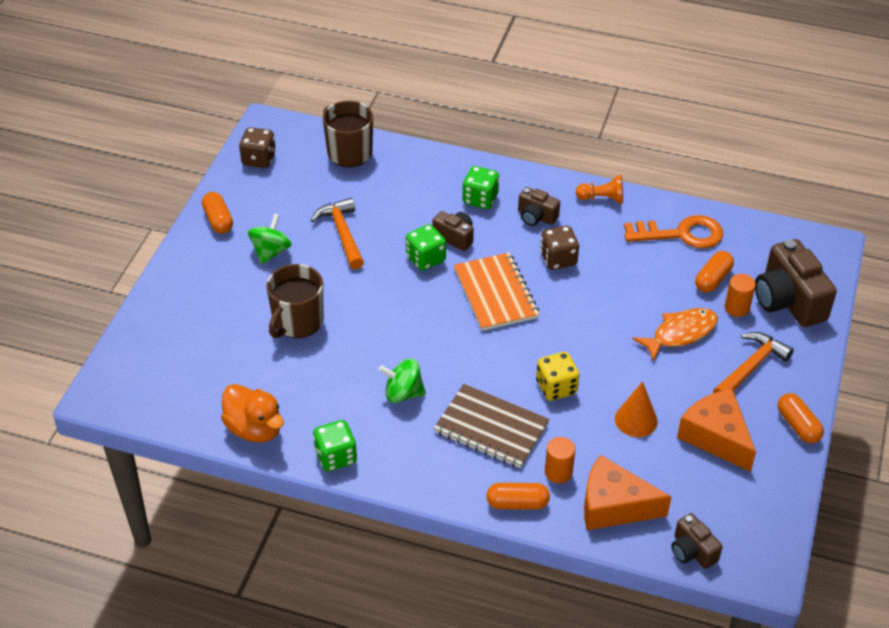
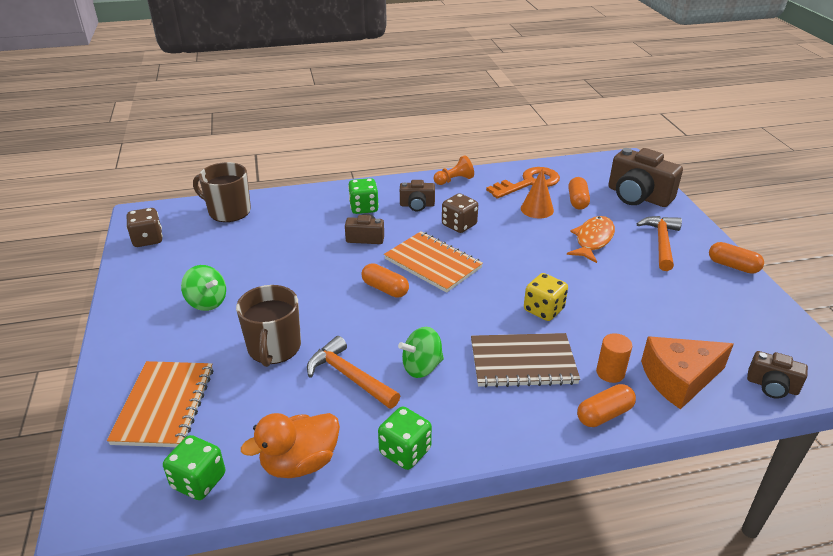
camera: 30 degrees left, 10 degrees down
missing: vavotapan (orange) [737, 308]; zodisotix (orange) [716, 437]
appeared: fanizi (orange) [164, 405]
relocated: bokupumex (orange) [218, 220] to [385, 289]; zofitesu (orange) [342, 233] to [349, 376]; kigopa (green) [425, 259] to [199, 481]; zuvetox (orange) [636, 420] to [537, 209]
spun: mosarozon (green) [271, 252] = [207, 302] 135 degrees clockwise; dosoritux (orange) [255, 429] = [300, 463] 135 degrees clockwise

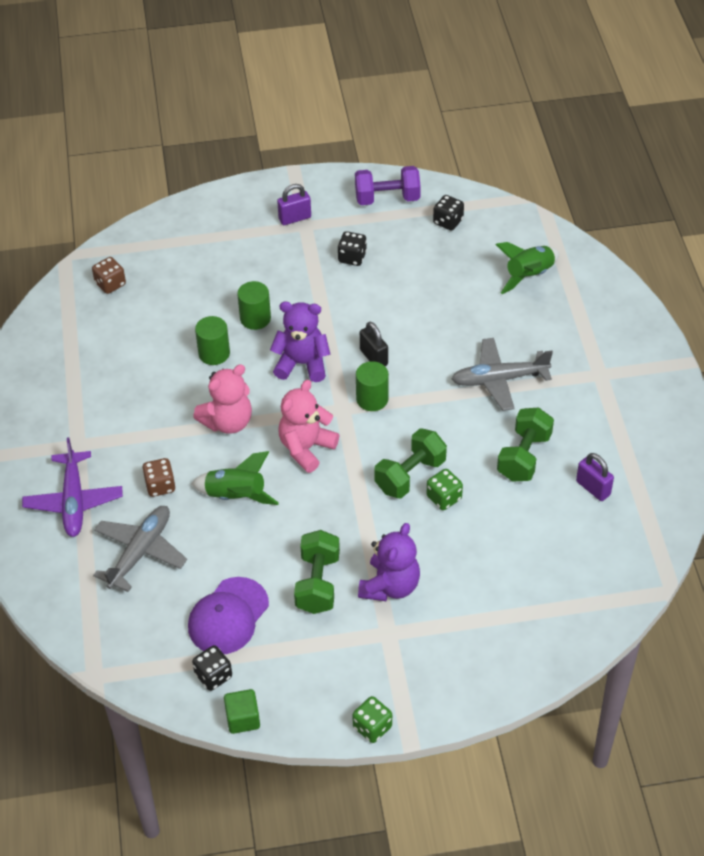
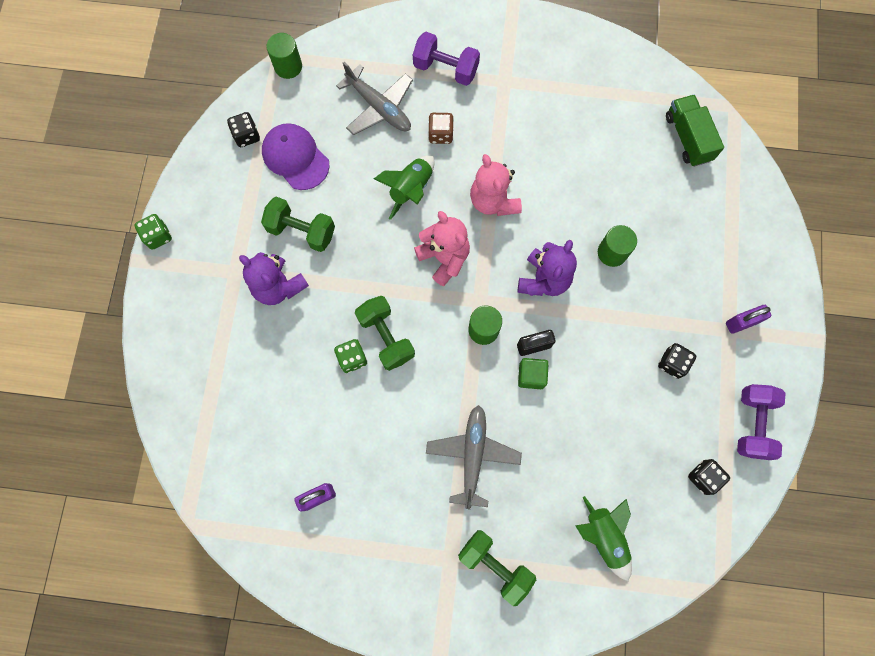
camera: 105 degrees right, 25 degrees up
relocated: vavotapan (green) [214, 353] to [288, 66]; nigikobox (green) [524, 456] to [495, 565]; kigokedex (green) [243, 719] to [531, 376]
exchanged: kigopa (brown) [110, 284] to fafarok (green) [687, 138]; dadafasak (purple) [74, 501] to nigikobox (purple) [445, 69]
spun: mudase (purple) [295, 218] = [741, 322] 75 degrees clockwise

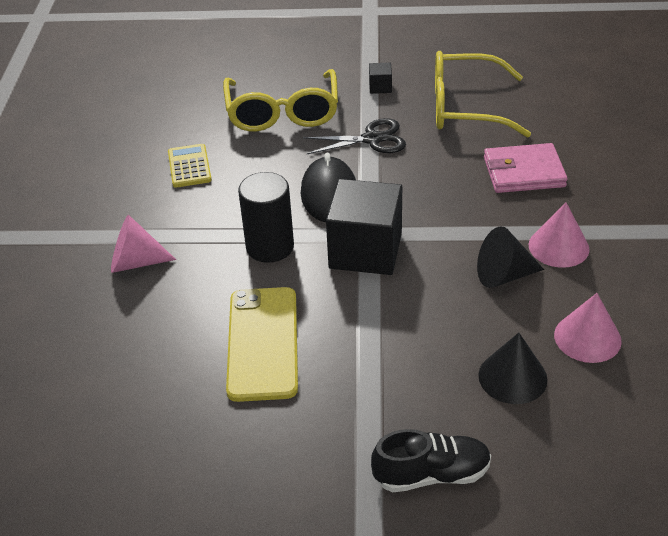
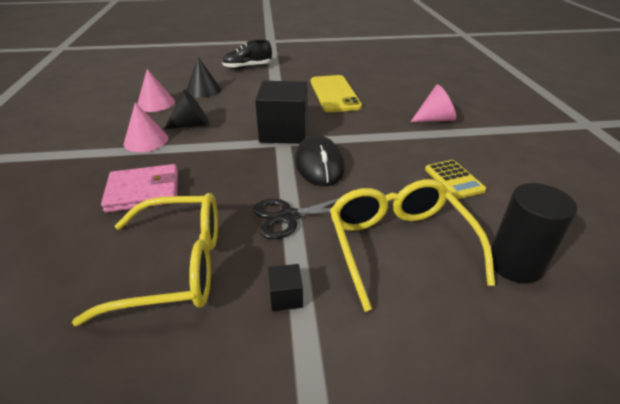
camera: 170 degrees right, 5 degrees down
relocated: vavotapan (black) [270, 247] to [515, 264]

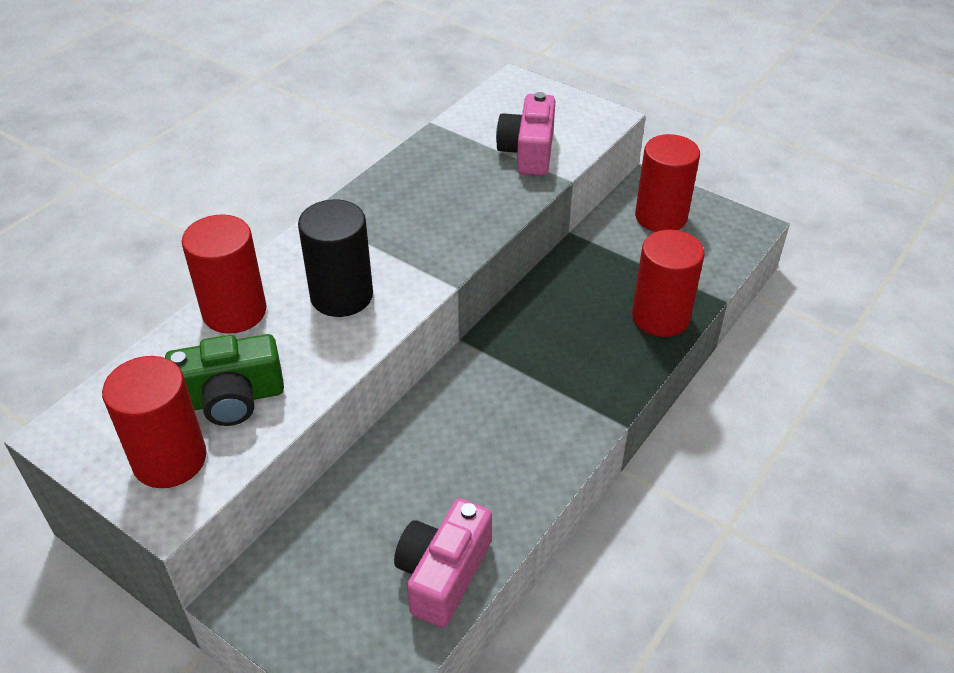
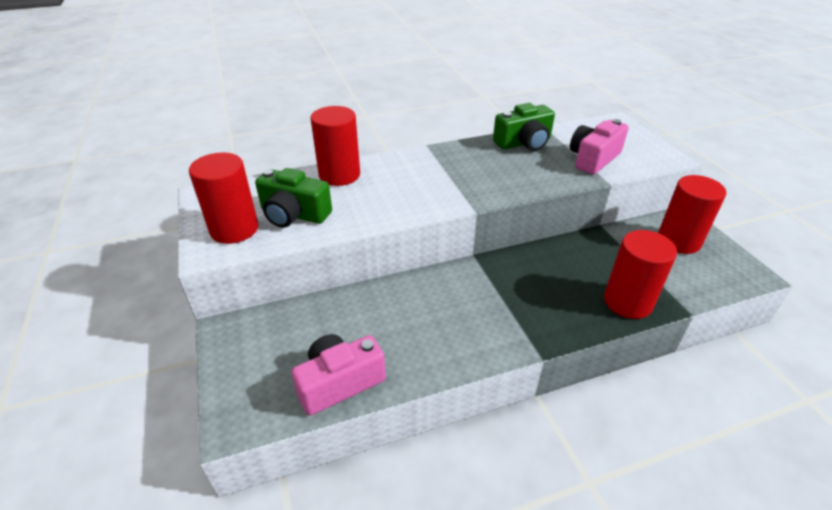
camera: 35 degrees right, 5 degrees down
missing: vavotapan (black) [341, 296]
appeared: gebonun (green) [524, 143]

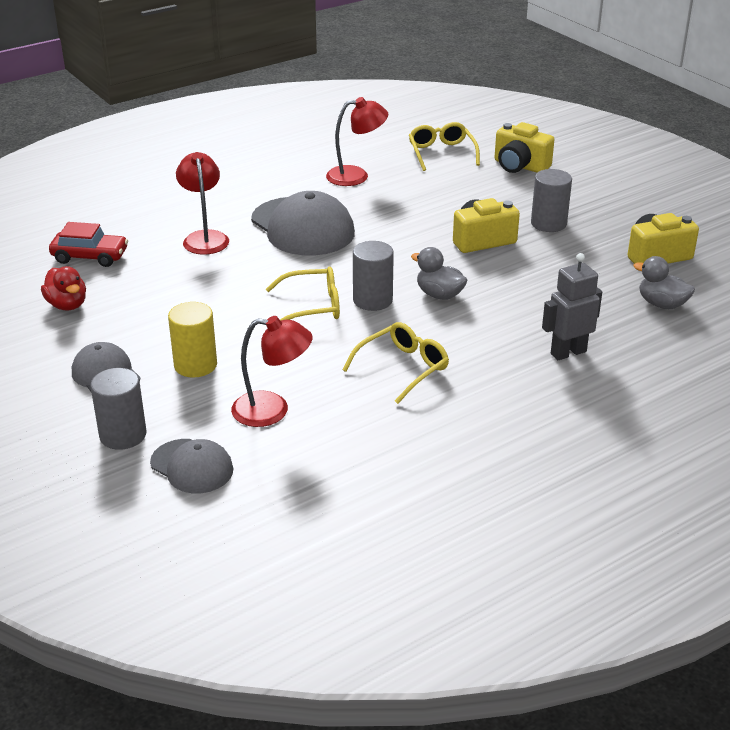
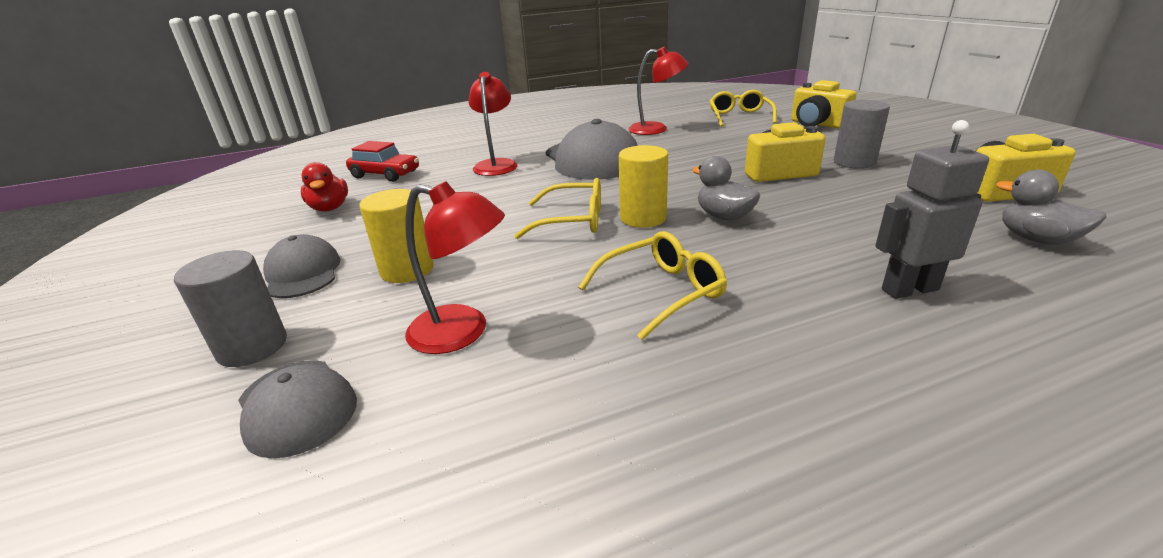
camera: 15 degrees right, 5 degrees down
colour: vavotapan (grey) [372, 300] to vavotapan (yellow) [643, 218]

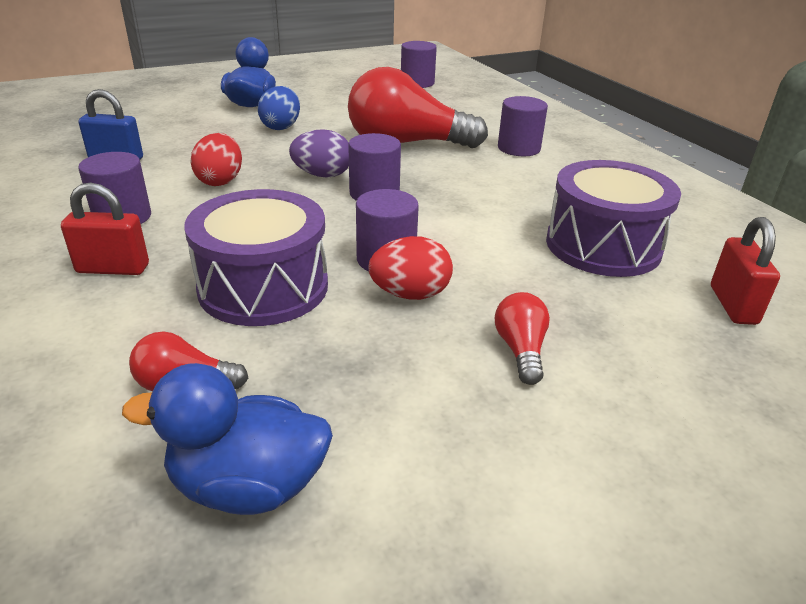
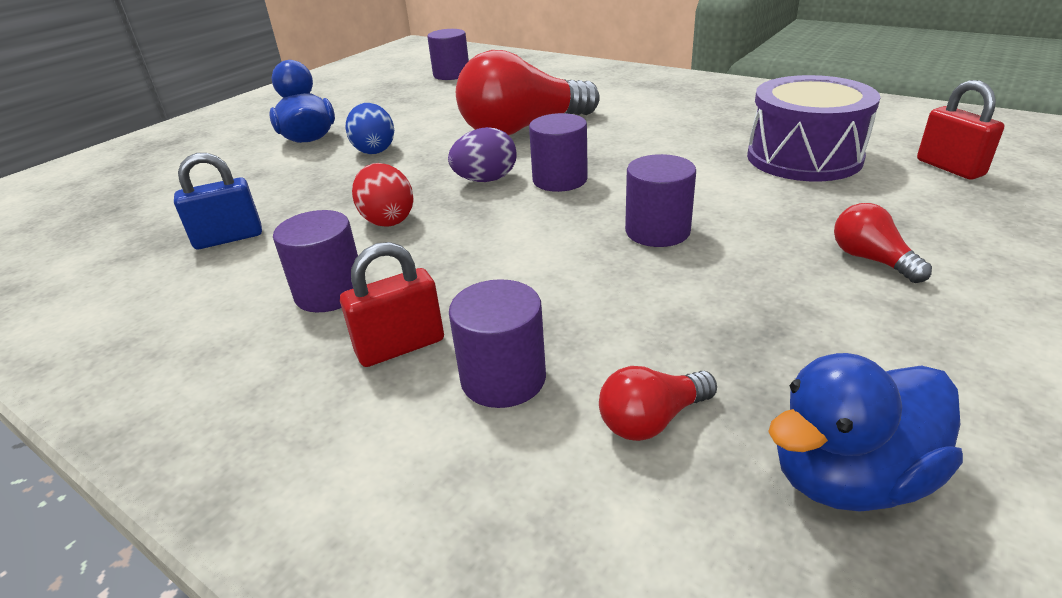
camera: 25 degrees left, 0 degrees up
missing: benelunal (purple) [263, 287]; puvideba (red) [410, 294]
relocated: vavotapan (purple) [519, 148] to [503, 378]

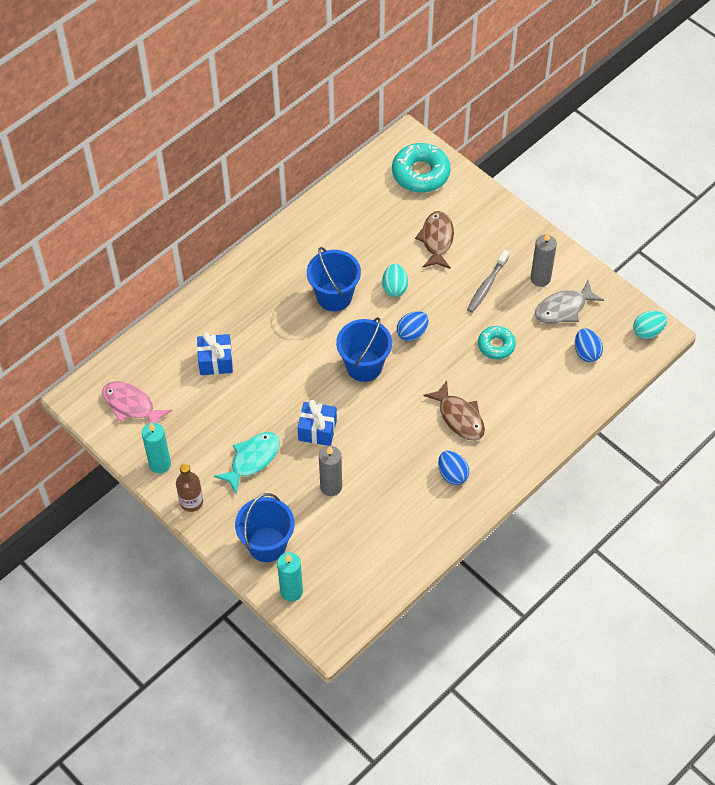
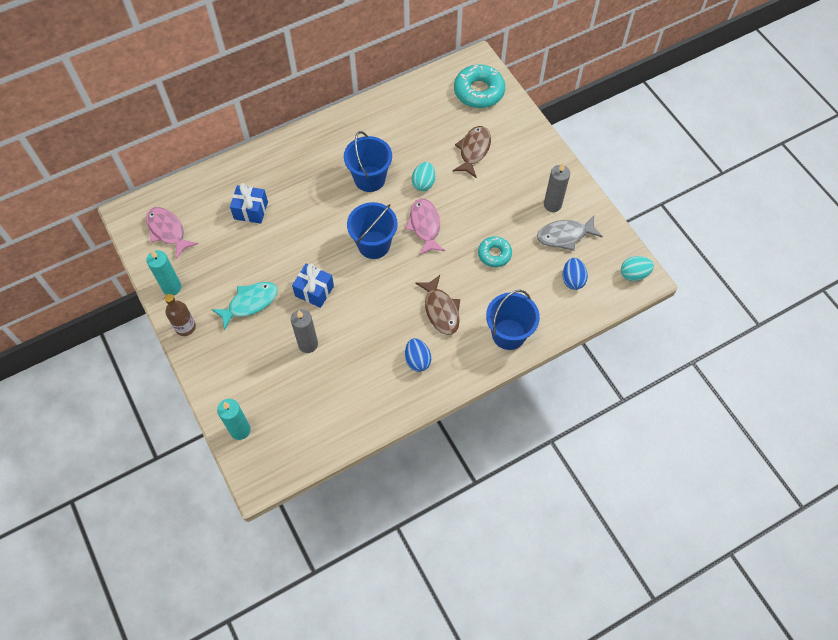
camera: 15 degrees right, 5 degrees up
missing: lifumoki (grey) [487, 285]
relocated: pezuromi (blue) [267, 544] to [508, 334]
exchanged: puvideba (blue) [412, 333] to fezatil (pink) [425, 226]

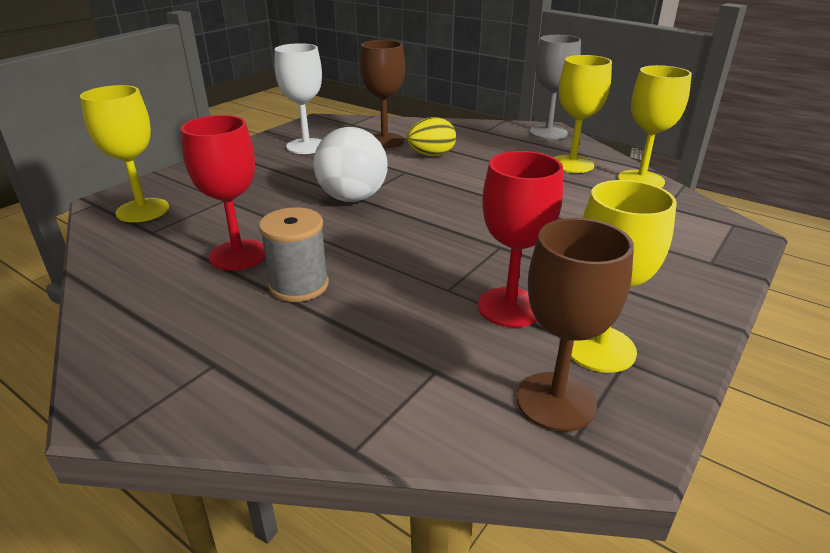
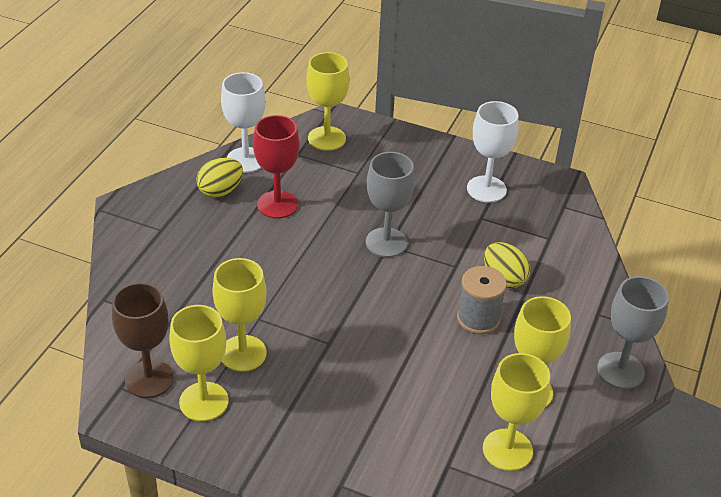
camera: 75 degrees right, 10 degrees up
missing: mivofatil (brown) [384, 141]
appeared: mivofatil (white) [245, 160]; puvideba (yellow) [220, 191]
relocated: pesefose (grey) [299, 285] to [478, 318]
exchanged: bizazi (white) [352, 198] to mivofatil (grey) [386, 242]
colour: mivofatil (red) [510, 307] to mivofatil (yellow) [243, 353]

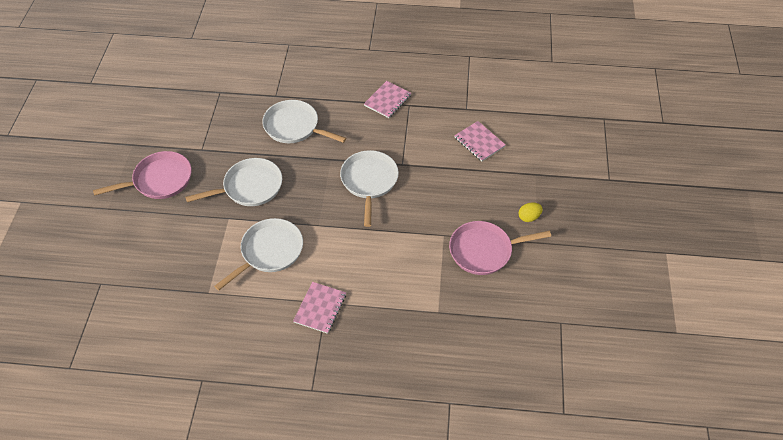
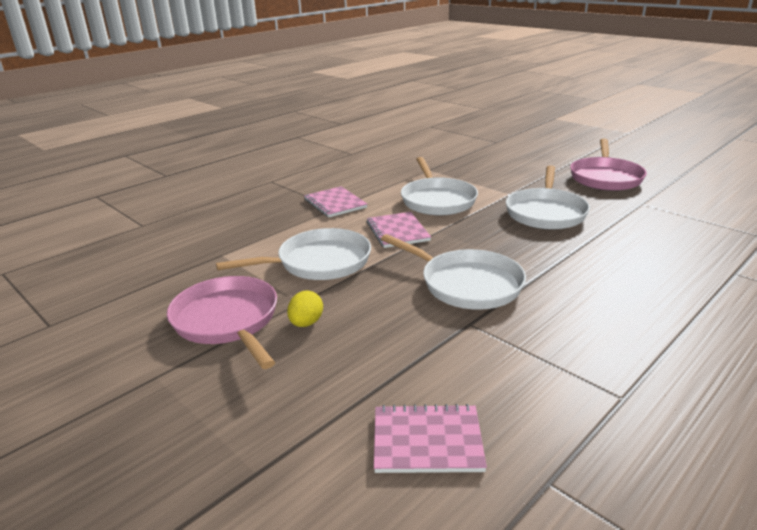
camera: 130 degrees right, 25 degrees down
relocated: fanizi (pink) [387, 100] to [397, 231]; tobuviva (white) [294, 127] to [319, 262]; puvideba (yellow) [529, 217] to [306, 323]
spun: tobuviva (pink) [484, 251] = [227, 321] 60 degrees counterclockwise

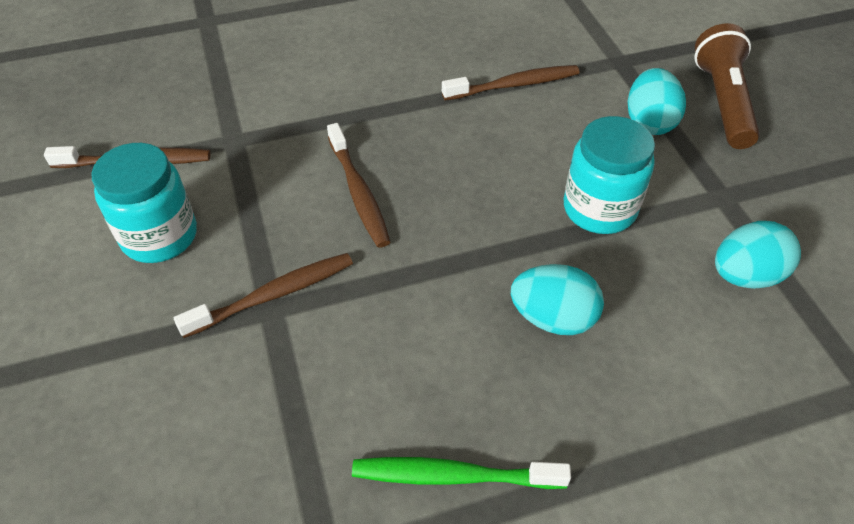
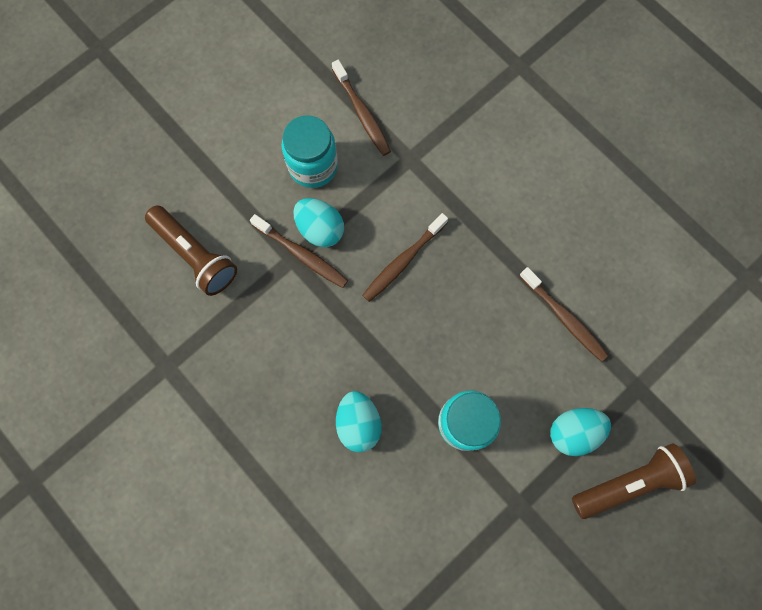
camera: 65 degrees right, 25 degrees up
missing: lifumoki (green) [453, 476]
appeared: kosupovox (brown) [195, 255]
relocated: puvideba (turquoise) [745, 275] to [320, 229]

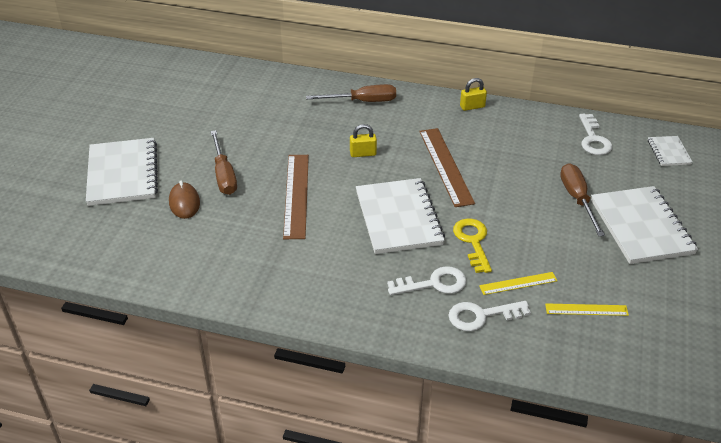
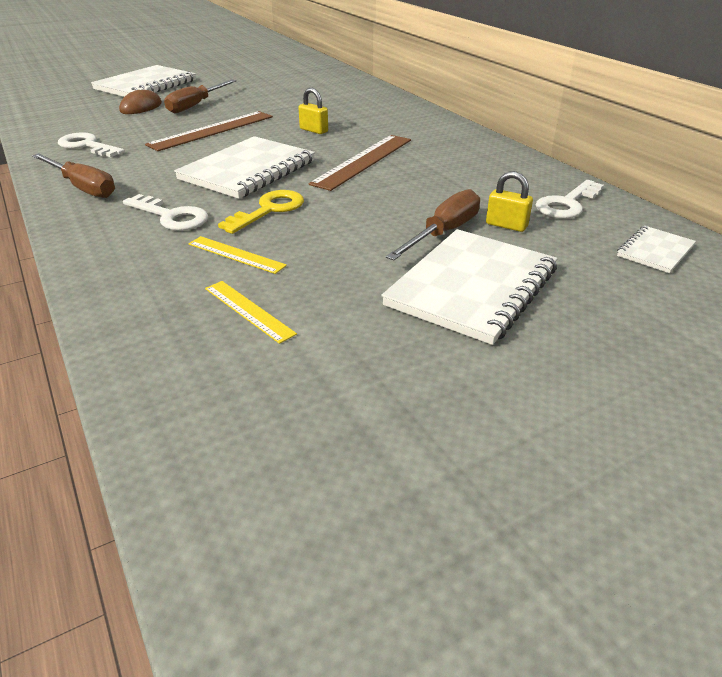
camera: 45 degrees right, 5 degrees down
relocated: mudase (yellow) [472, 107] to [506, 225]; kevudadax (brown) [362, 101] to [83, 187]; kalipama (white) [481, 316] to [87, 146]

